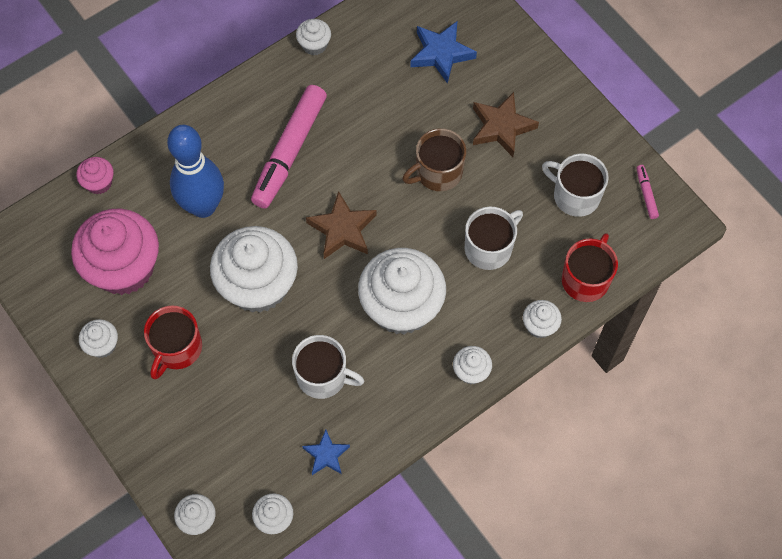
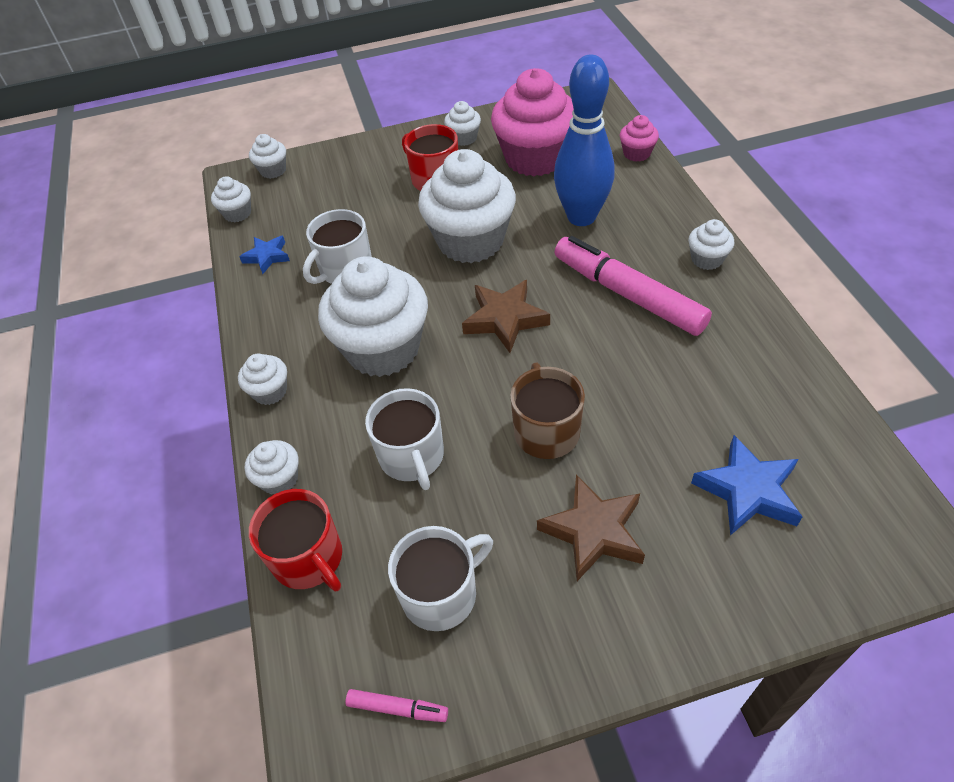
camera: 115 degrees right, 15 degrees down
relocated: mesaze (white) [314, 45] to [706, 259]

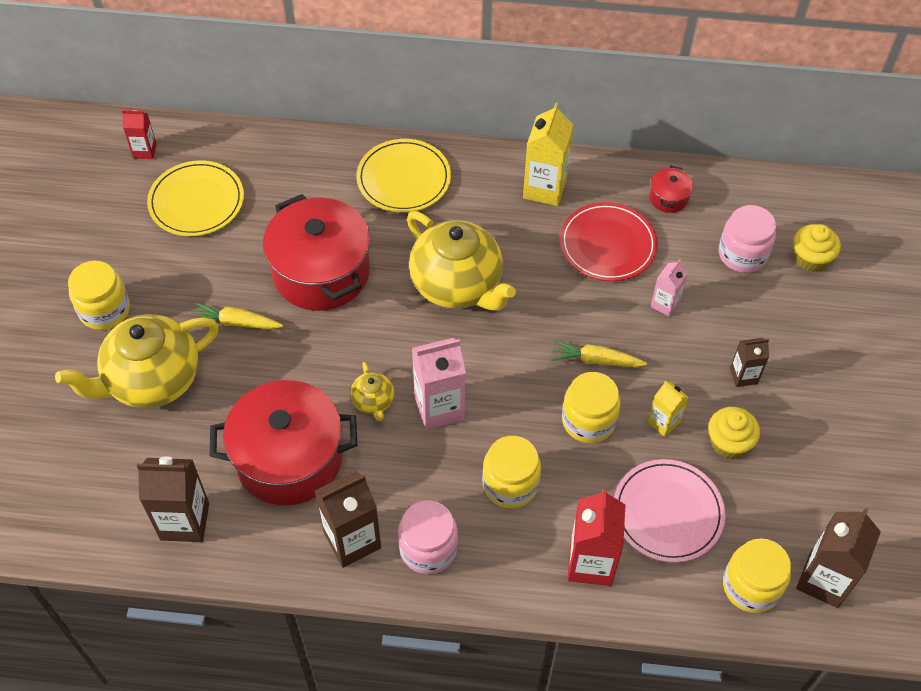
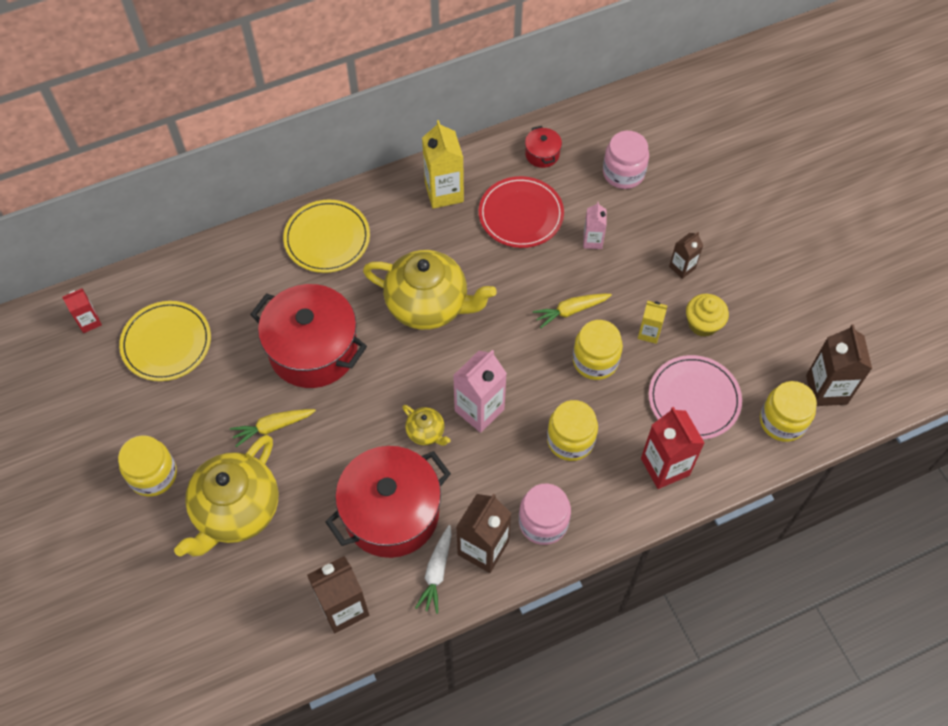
camera: 30 degrees left, 5 degrees up
missing: mesaze (yellow) [810, 258]
appeared: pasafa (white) [436, 572]

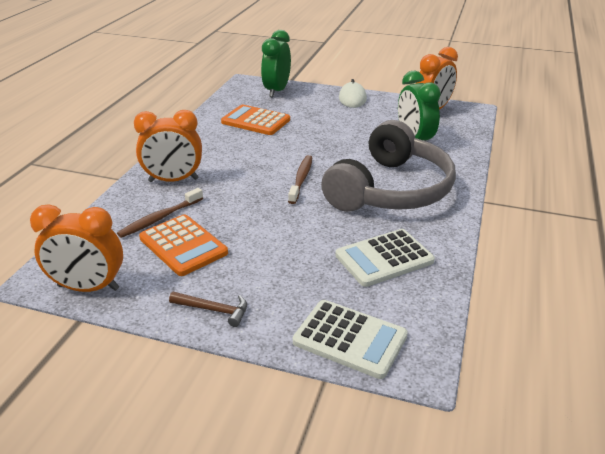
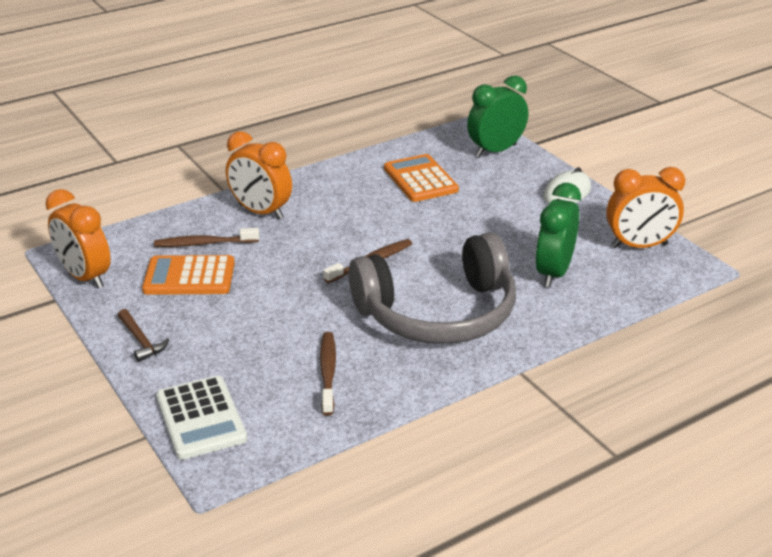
camera: 40 degrees right, 0 degrees up
exchanged: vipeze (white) [384, 258] to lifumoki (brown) [328, 372]
spun: vipeze (orange) [183, 246] = [189, 277] 90 degrees clockwise

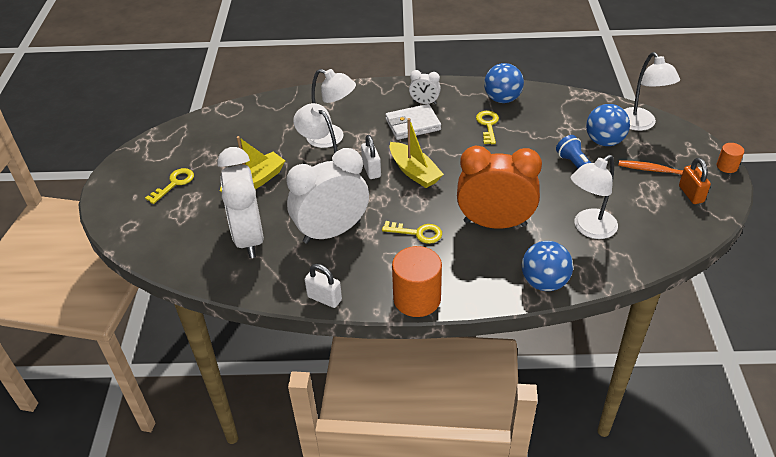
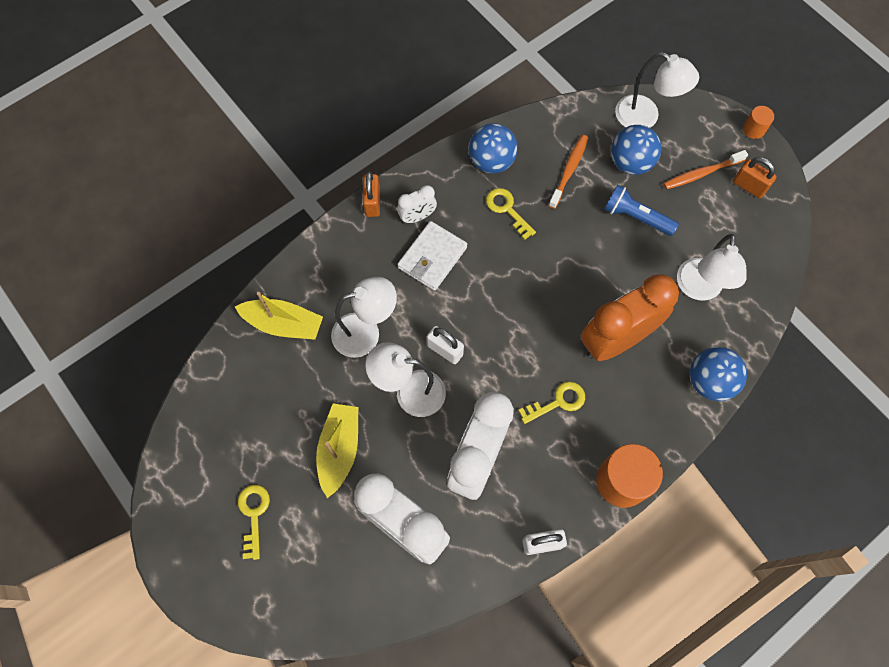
camera: 40 degrees left, 25 degrees up
appeared: lifumoki (orange) [569, 170]; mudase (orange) [372, 203]
relocated: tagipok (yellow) [414, 172] to [283, 324]

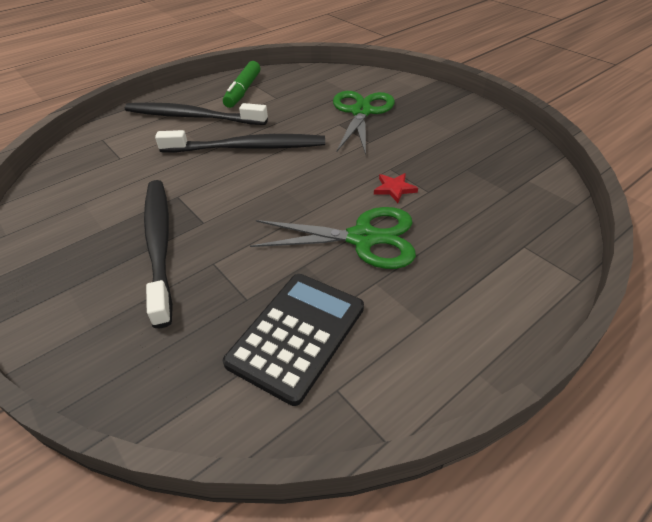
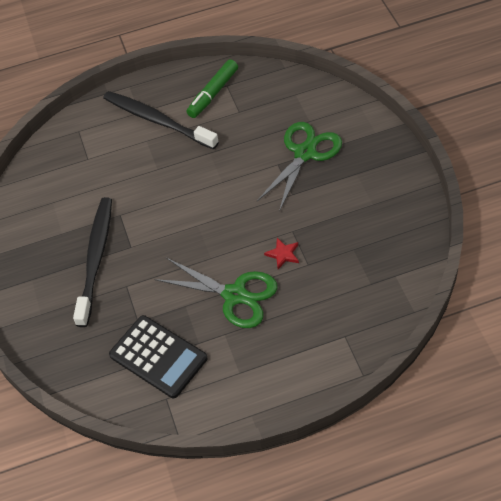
camera: 25 degrees right, 10 degrees up
missing: lifumoki (black) [248, 147]
spun: vipeze (black) [297, 335] = [158, 357] 75 degrees clockwise

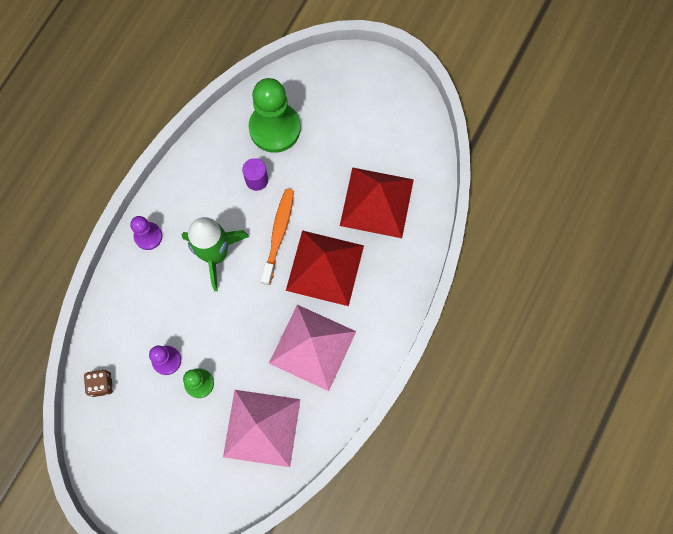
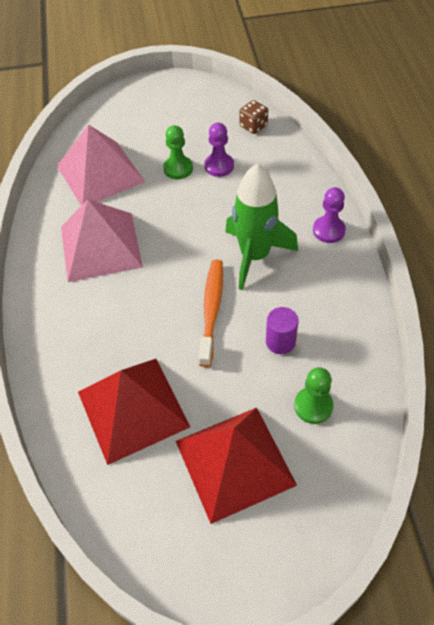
camera: 145 degrees right, 20 degrees down
relocated: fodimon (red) [325, 267] to [234, 463]
spun: lifumoki (orange) [278, 234] = [211, 309] 150 degrees counterclockwise
size: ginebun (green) [275, 128] = [313, 406] x0.53

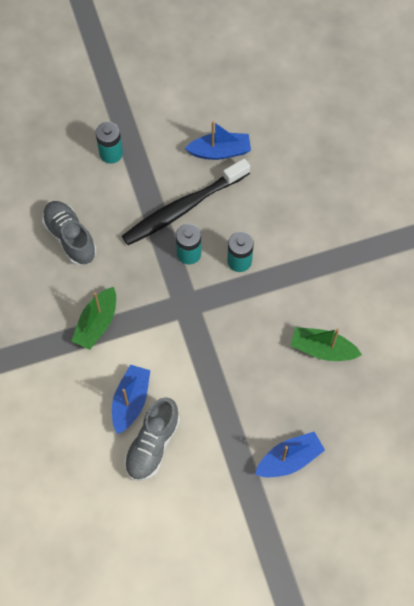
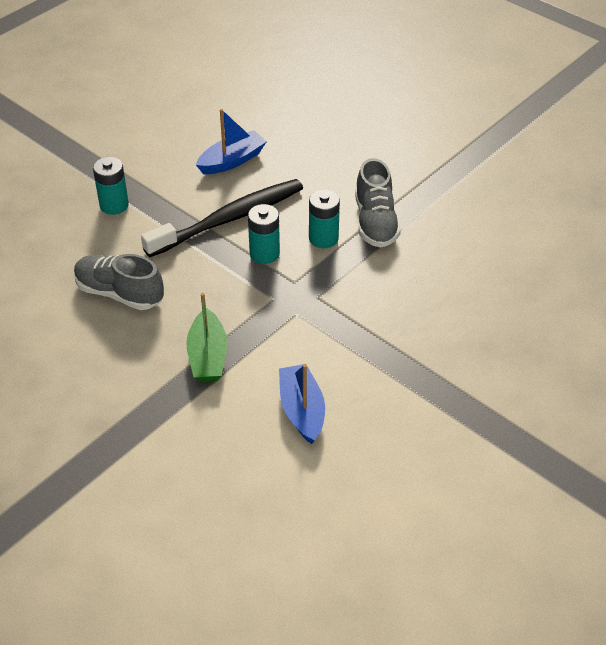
camera: 30 degrees left, 20 degrees down
missing: tagipok (green) [322, 349]; tagipok (blue) [289, 459]
relocated: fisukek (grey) [152, 445] to [375, 222]
spun: lifumoki (black) [183, 208] = [229, 219] 150 degrees counterclockwise

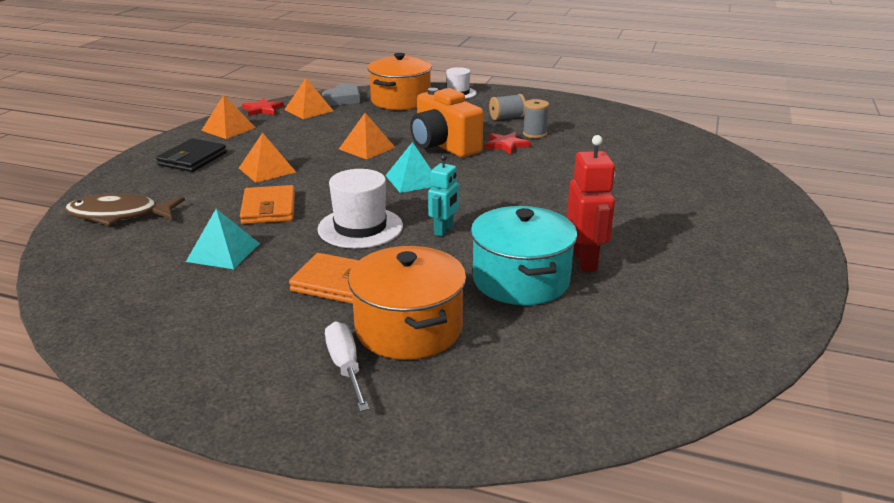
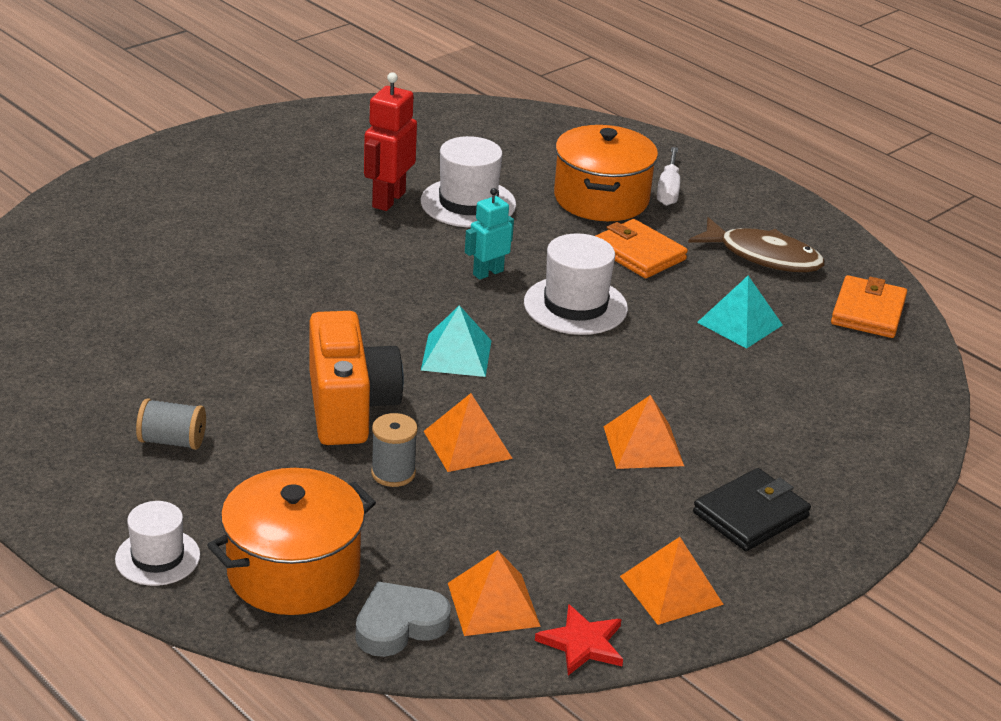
camera: 155 degrees left, 5 degrees up
missing: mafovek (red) [506, 145]
relocated: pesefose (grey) [534, 134] to [393, 473]; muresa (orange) [269, 209] to [868, 311]; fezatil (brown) [119, 215] to [763, 256]
exchanged: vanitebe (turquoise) [521, 280] to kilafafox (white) [468, 203]

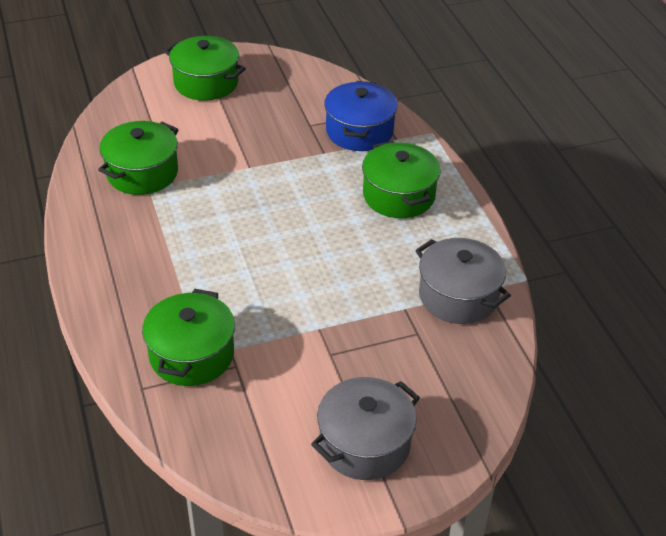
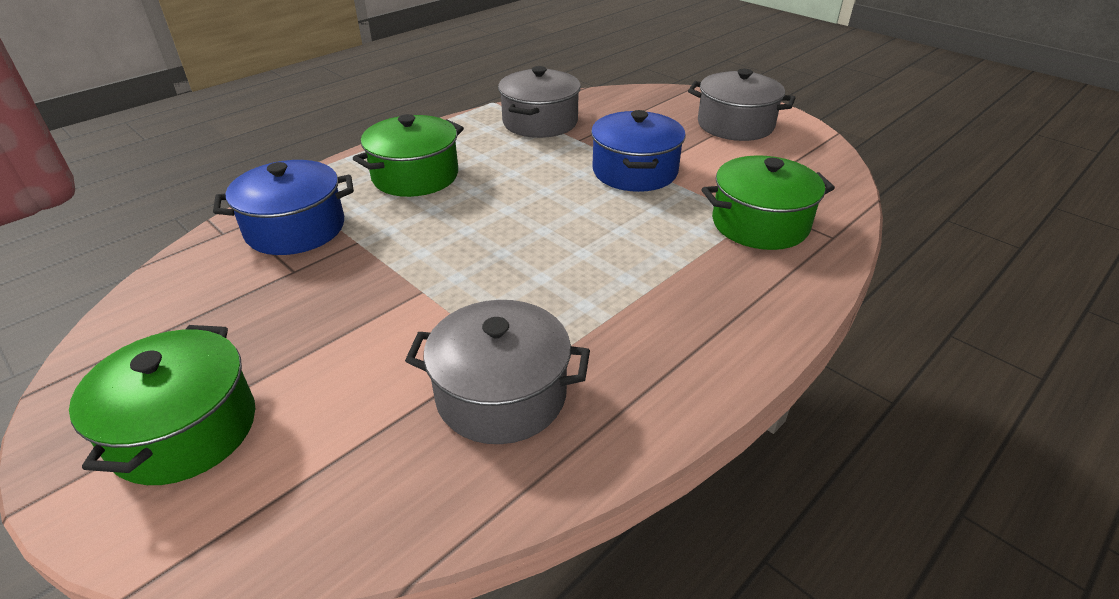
camera: 115 degrees left, 5 degrees down
appeared: vanitebe (blue) [635, 171]
colour: vanitebe (green) [142, 173] to vanitebe (grey) [501, 395]

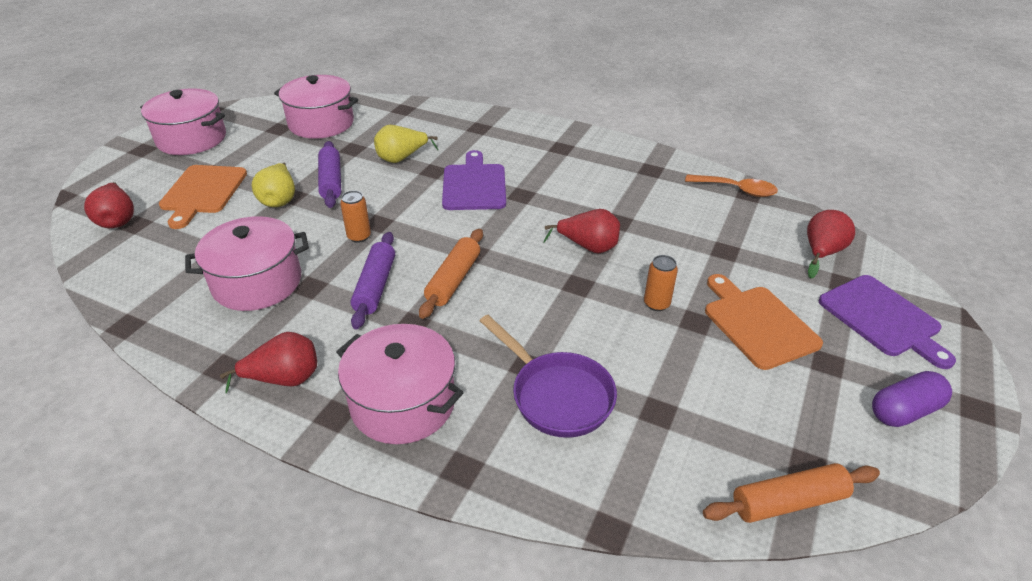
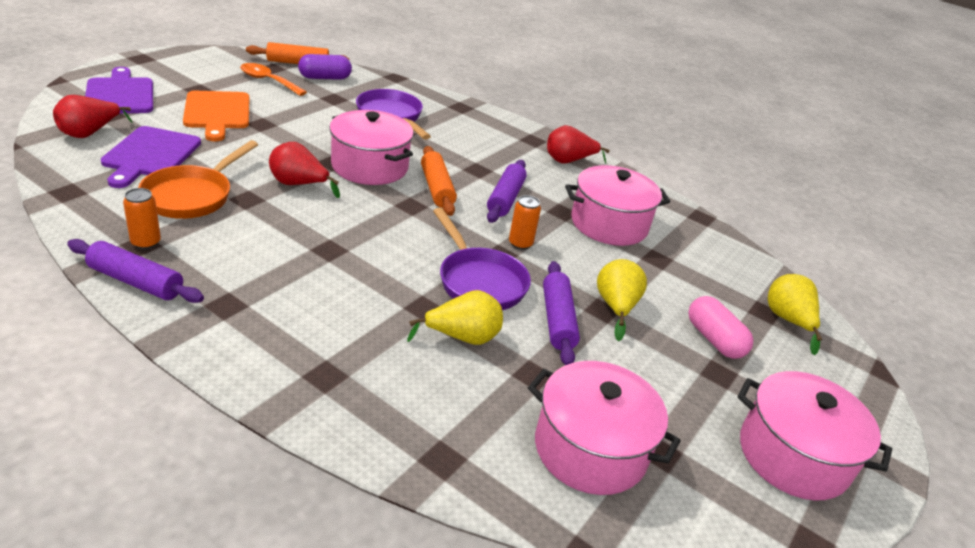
camera: 175 degrees left, 5 degrees down
appeared: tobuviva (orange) [192, 196]; tobuviva (purple) [479, 281]; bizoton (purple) [136, 282]
relocated: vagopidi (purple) [474, 185] to [150, 155]; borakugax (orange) [737, 190] to [268, 81]; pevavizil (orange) [656, 304] to [146, 242]; vanitebe (pink) [403, 403] to [370, 166]; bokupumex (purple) [904, 411] to [325, 78]
exchanged: vagopidi (orange) [202, 192] to bokupumex (pink) [714, 339]
colour: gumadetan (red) [117, 220] to gumadetan (yellow) [788, 321]
spun: bizoton (orange) [453, 280] = [436, 188] 45 degrees counterclockwise

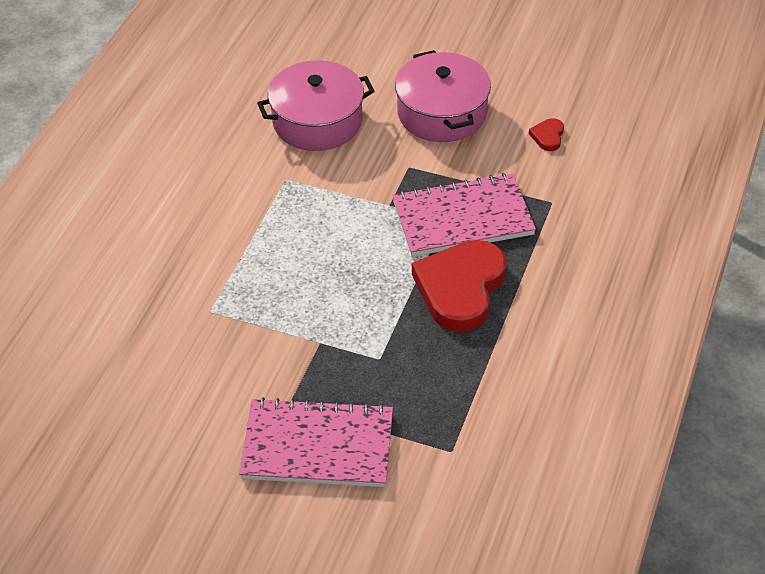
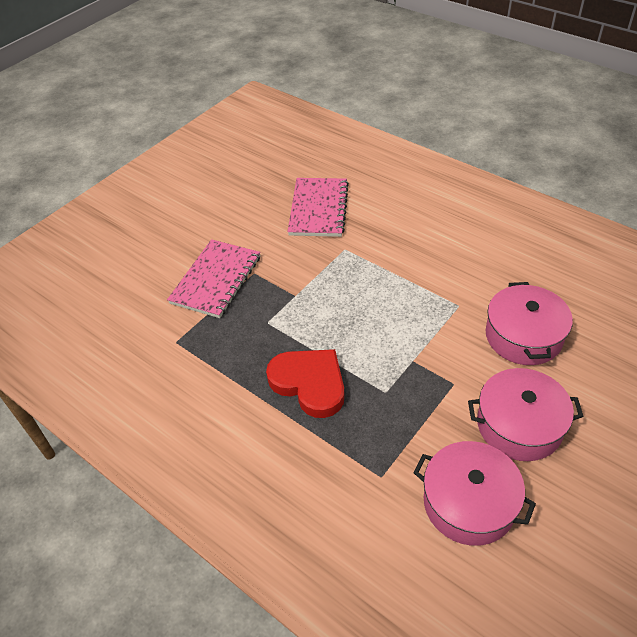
camera: 110 degrees right, 0 degrees up
relocated: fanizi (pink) [463, 218] to [318, 209]
exchanged: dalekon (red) [548, 136] to vanitebe (pink) [469, 503]

